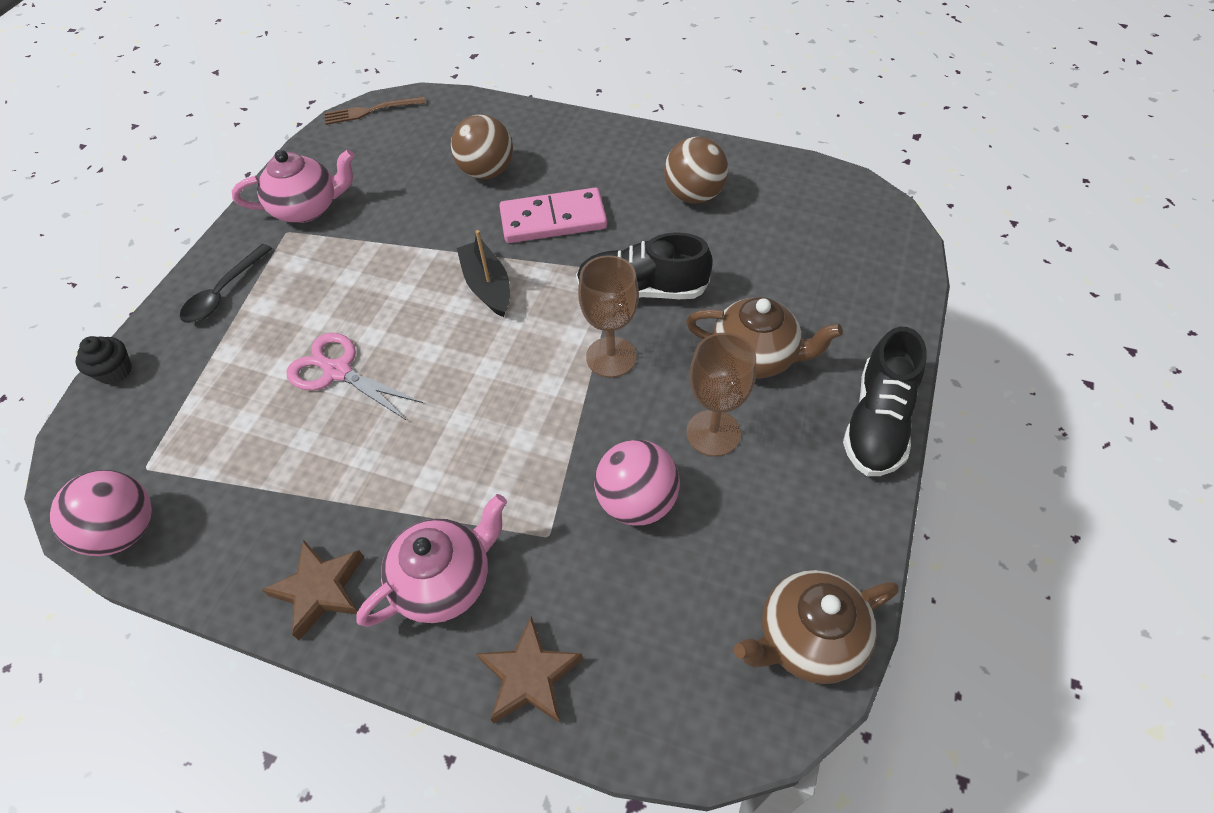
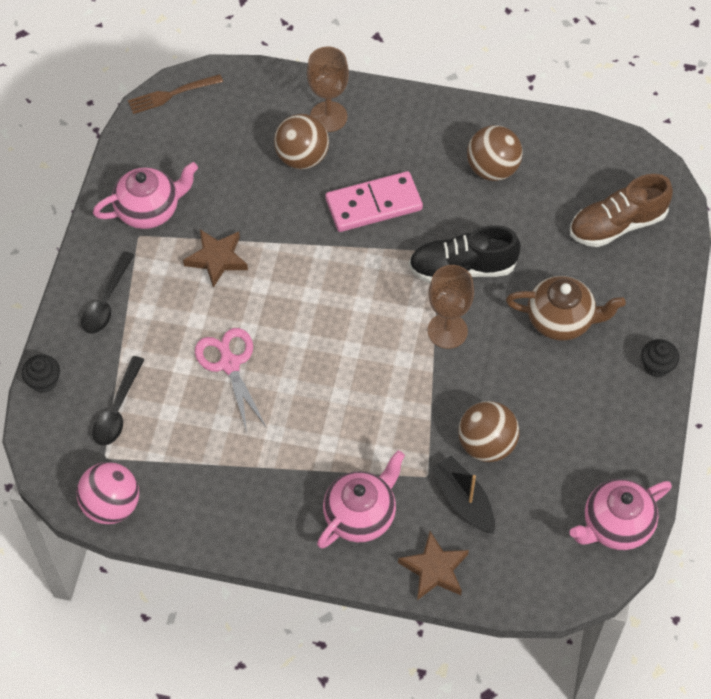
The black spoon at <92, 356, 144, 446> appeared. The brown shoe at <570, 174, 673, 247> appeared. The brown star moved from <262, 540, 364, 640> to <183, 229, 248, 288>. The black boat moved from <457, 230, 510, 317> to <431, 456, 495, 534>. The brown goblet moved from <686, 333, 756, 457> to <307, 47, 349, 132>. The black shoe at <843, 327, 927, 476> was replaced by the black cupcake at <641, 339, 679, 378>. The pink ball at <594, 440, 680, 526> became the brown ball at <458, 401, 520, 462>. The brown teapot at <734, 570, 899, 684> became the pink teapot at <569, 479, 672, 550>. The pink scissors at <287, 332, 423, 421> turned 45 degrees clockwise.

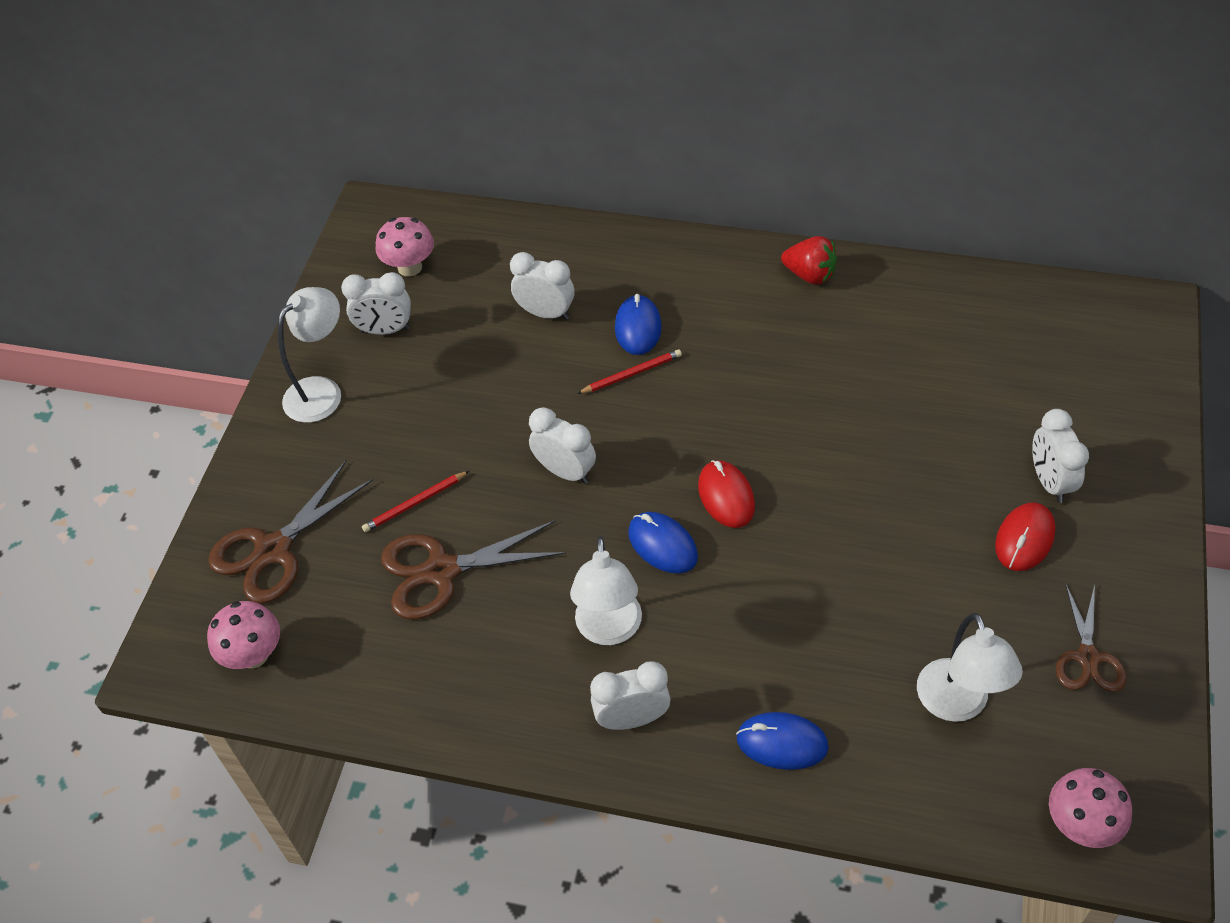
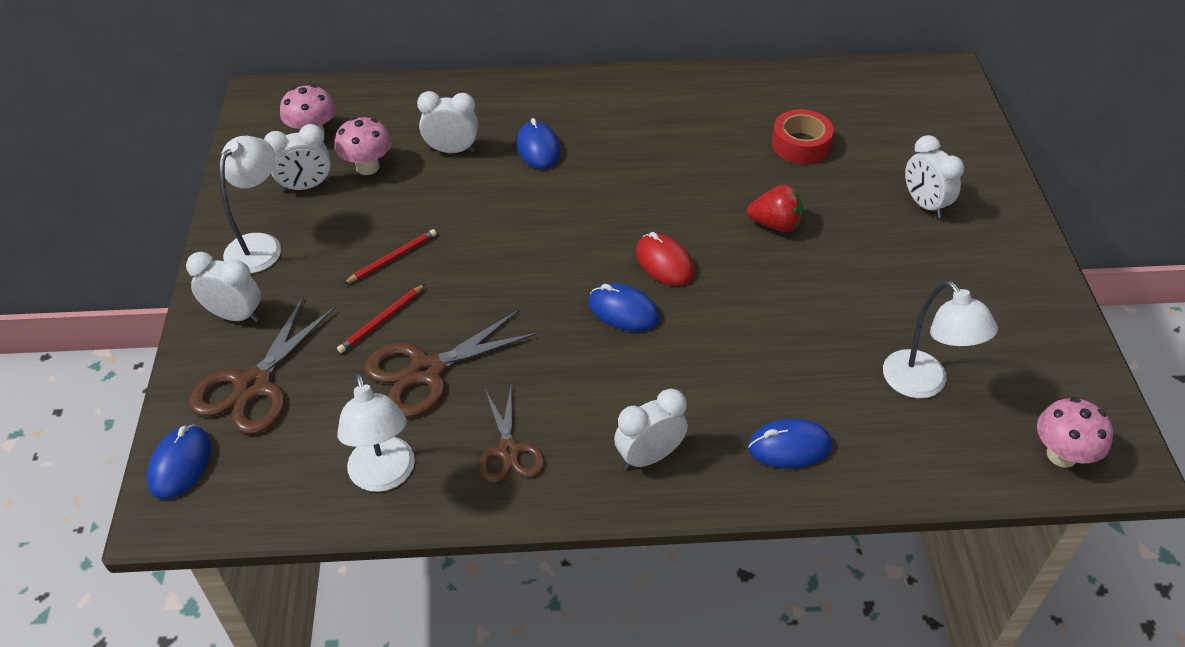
The red mouse at <995, 502, 1056, 571> disappeared. The blue mouse at <147, 425, 211, 500> appeared. The red tape at <772, 109, 834, 164> appeared. The pink mushroom moved from <207, 601, 280, 669> to <335, 117, 392, 175>. The white clock moved from <529, 407, 596, 484> to <186, 252, 261, 322>. The white lamp moved from <570, 537, 642, 645> to <337, 373, 415, 492>. The red pencil moved from <577, 349, 682, 394> to <343, 229, 437, 284>. The red strawberry moved from <781, 236, 837, 285> to <747, 185, 803, 232>. The brown scissors moved from <1056, 583, 1127, 692> to <478, 387, 544, 483>.

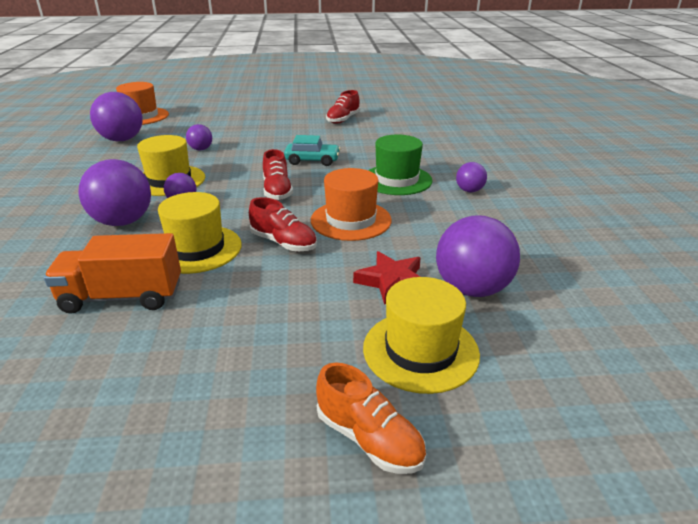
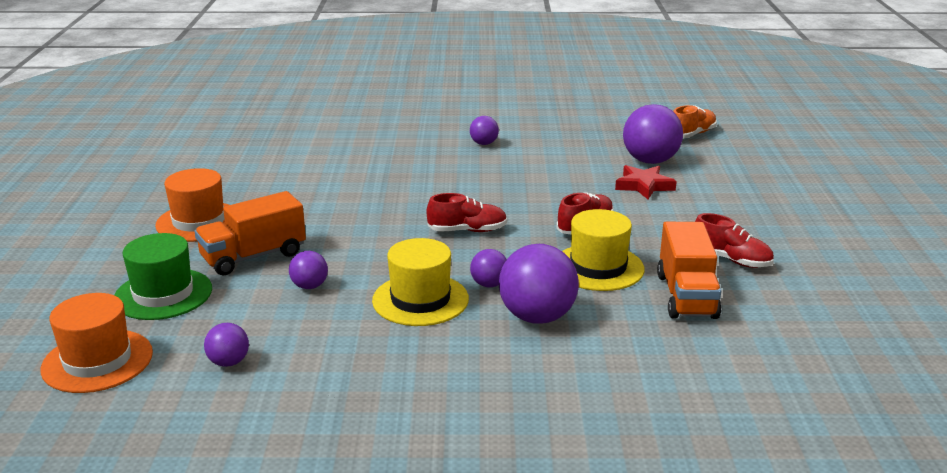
The turquoise car at <284, 135, 340, 166> disappeared. The yellow hat at <363, 277, 480, 394> disappeared. The orange truck at <194, 191, 306, 275> appeared. The orange hat moved from <311, 168, 392, 241> to <155, 168, 229, 242>. The orange shoe moved from <316, 363, 426, 474> to <673, 105, 717, 138>. The red shoe moved from <326, 90, 360, 124> to <695, 213, 774, 268>. The green hat moved from <368, 134, 432, 195> to <114, 233, 212, 320>. The purple ball at <90, 92, 142, 141> changed to 0.52 times the size.

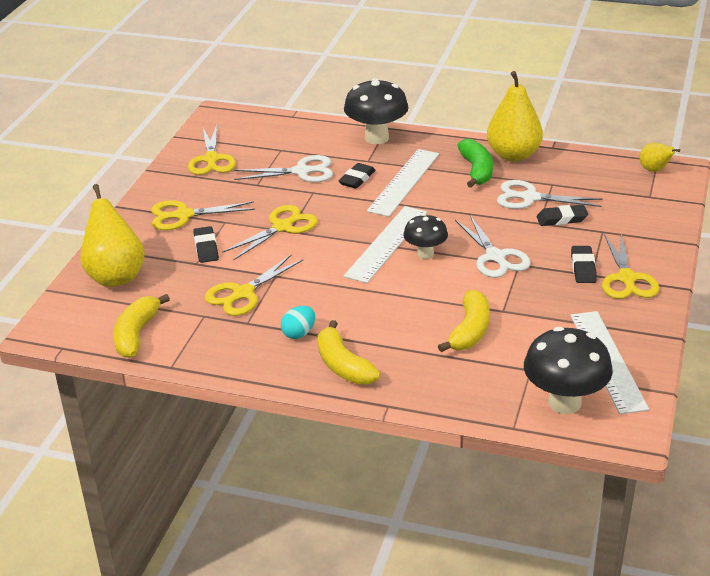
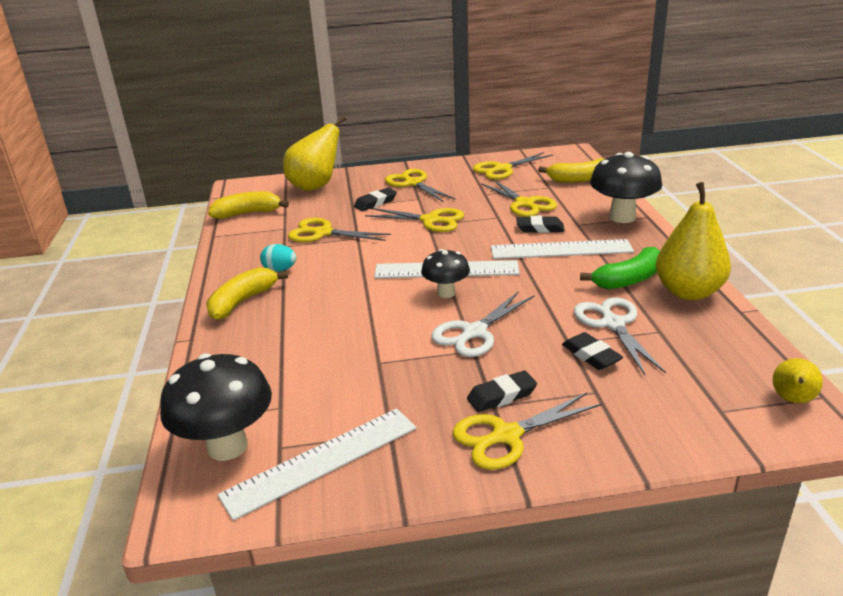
The yellow banana moved from <438, 289, 490, 352> to <538, 159, 604, 183>. The white scissors at <234, 155, 333, 182> became the yellow scissors at <481, 179, 557, 217>.

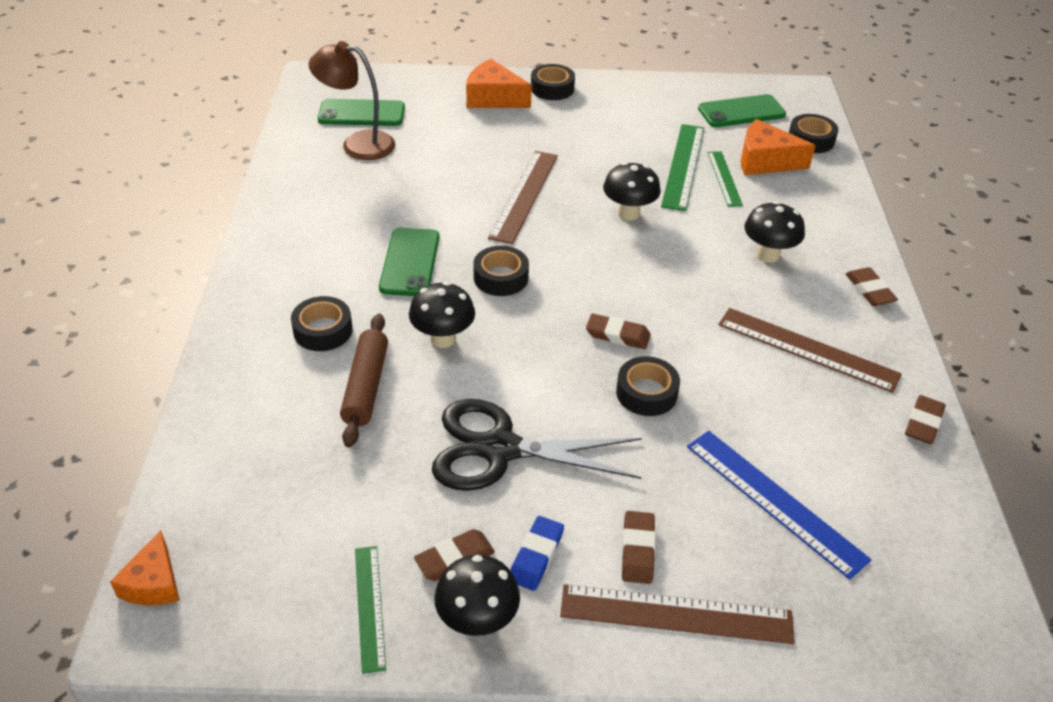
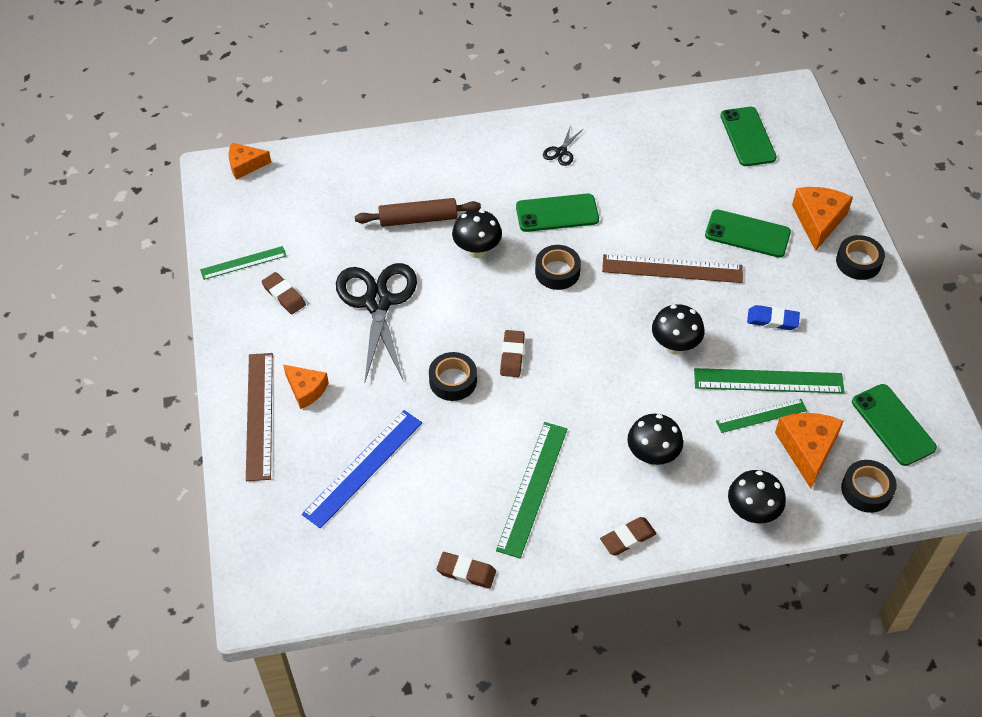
The black tape at <291, 296, 353, 351> disappeared. The brown lamp at <309, 41, 395, 160> disappeared. The black scissors at <543, 125, 583, 166> appeared. The green phone at <705, 209, 791, 258> appeared. The black mushroom moved from <434, 555, 520, 636> to <728, 470, 786, 523>. The blue eraser moved from <510, 516, 564, 591> to <747, 305, 800, 330>. The brown eraser at <622, 511, 656, 584> was replaced by the orange cheese at <283, 365, 329, 409>. The brown ruler at <718, 308, 902, 393> became the green ruler at <496, 422, 568, 558>.

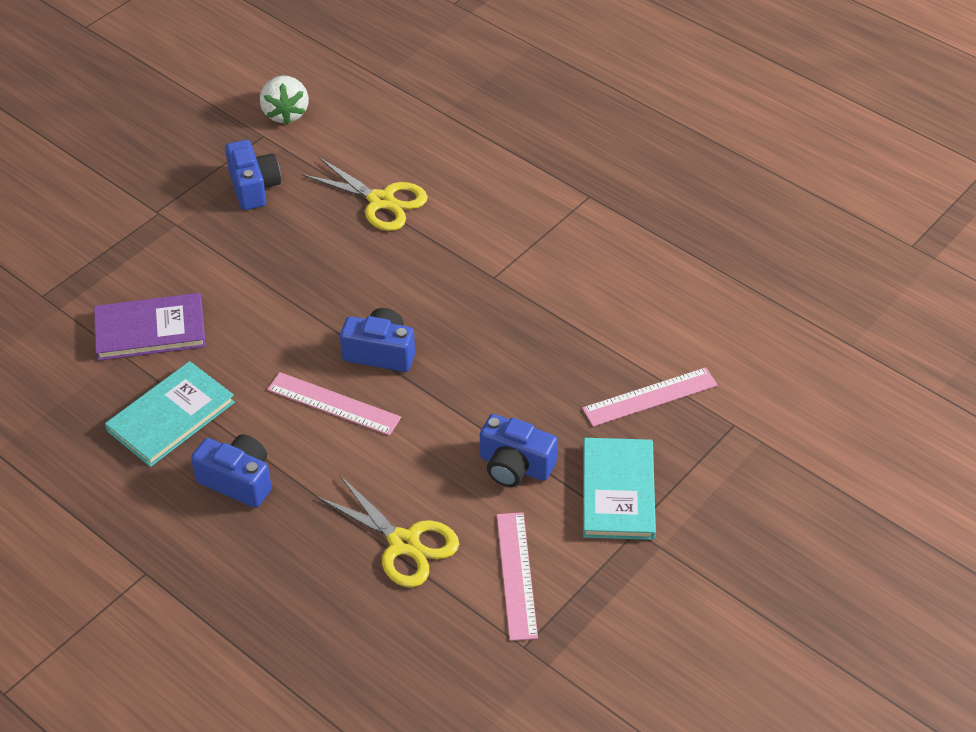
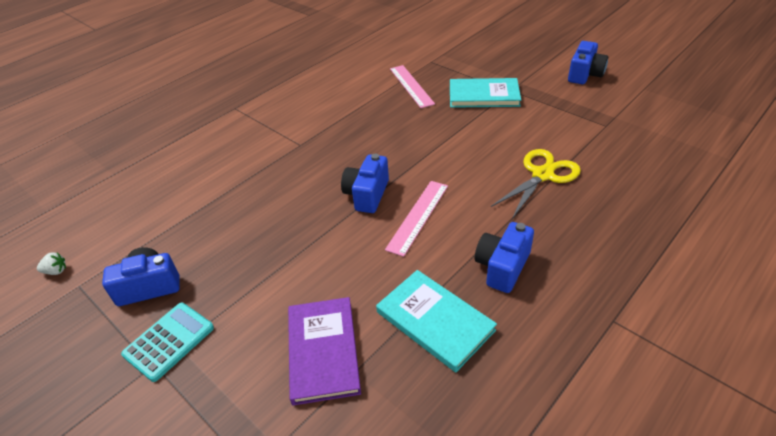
The yellow scissors at <302, 157, 428, 231> disappeared. The pink ruler at <497, 512, 538, 641> disappeared. The turquoise calculator at <121, 303, 214, 382> appeared. The blue camera moved from <480, 414, 558, 487> to <568, 41, 608, 84>. The white strawberry at <260, 76, 309, 125> changed to 0.49 times the size.

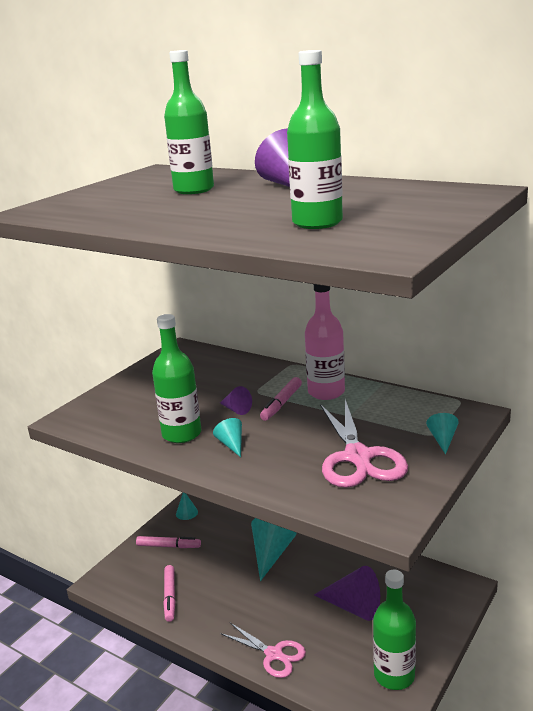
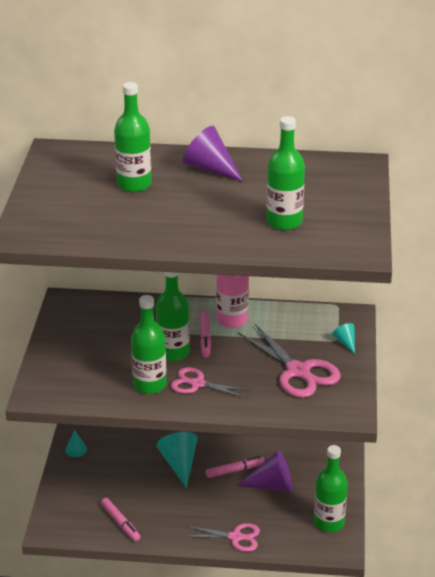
The pink marker moved from <136, 536, 201, 548> to <206, 456, 265, 478>. The turquoise cone at <213, 418, 242, 457> was replaced by the pink scissors at <171, 367, 251, 398>. The purple cone at <220, 386, 252, 415> was replaced by the green bottle at <156, 272, 190, 361>.

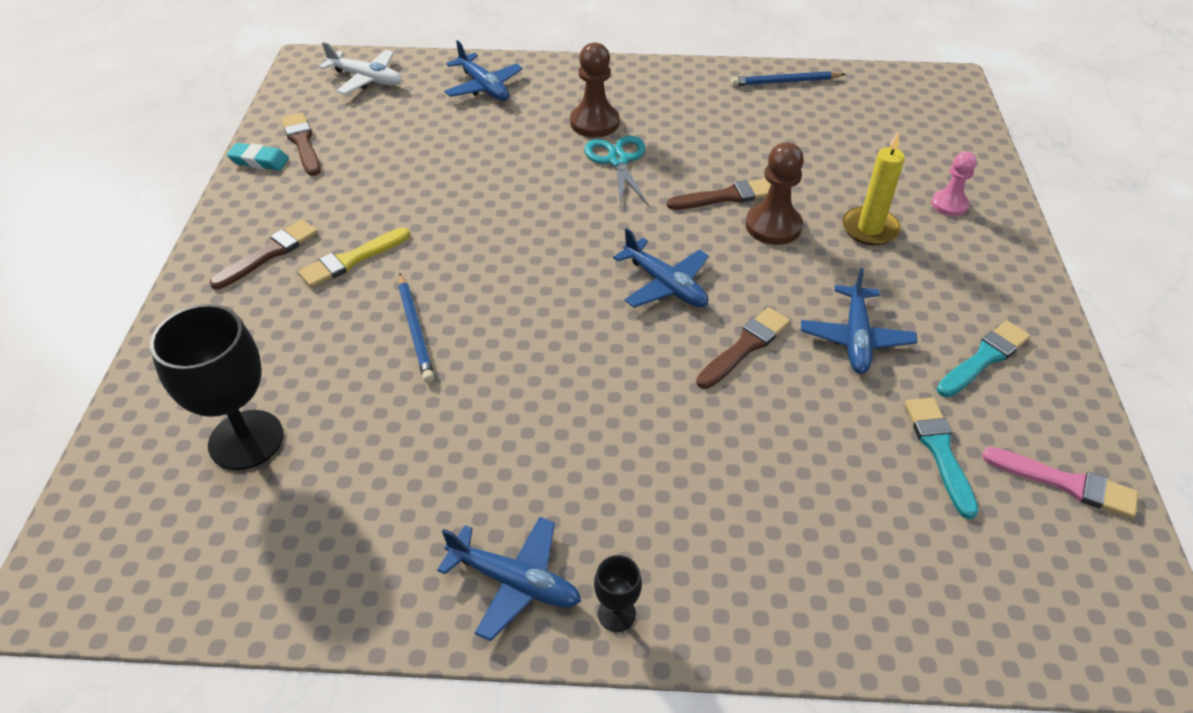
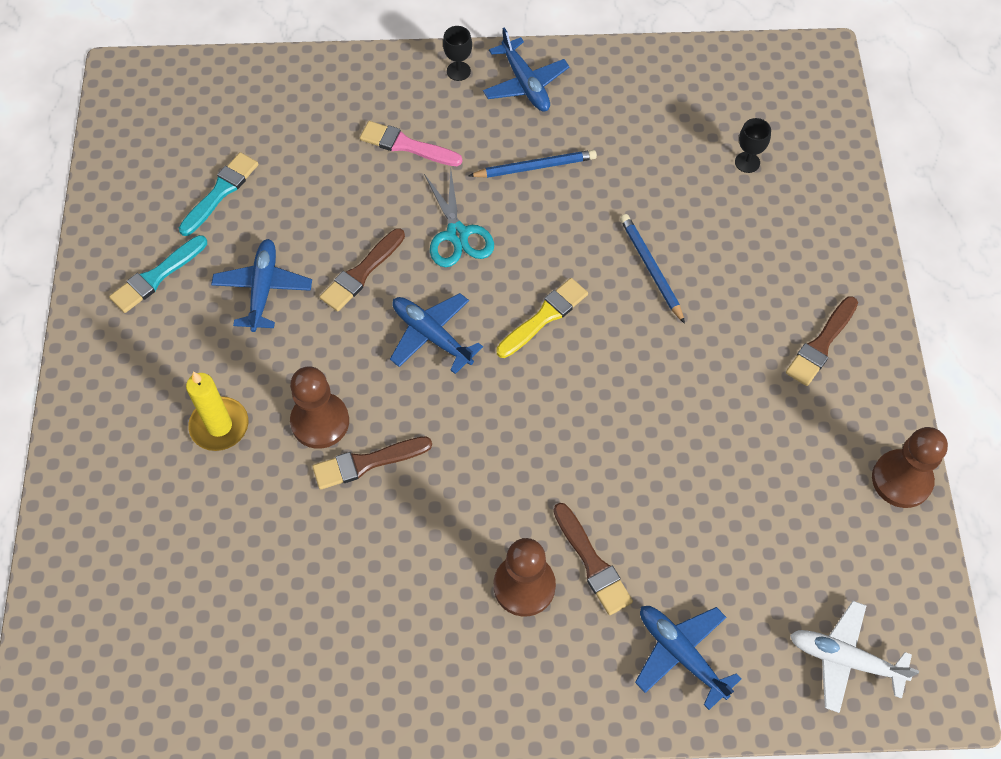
The pink pawn at <931, 152, 977, 216> disappeared. The brown brush moved from <282, 113, 321, 176> to <553, 503, 633, 615>. The yellow brush moved from <298, 227, 410, 288> to <496, 278, 588, 358>. The turquoise scissors moved from <584, 136, 649, 206> to <424, 169, 494, 267>. The blue pencil moved from <731, 71, 846, 86> to <468, 150, 597, 178>. The pink brush moved from <982, 447, 1138, 518> to <360, 121, 462, 166>. The turquoise eraser at <227, 143, 289, 170> was replaced by the brown pawn at <872, 427, 948, 508>. The blue plane at <437, 517, 581, 641> turned 135 degrees counterclockwise. The turquoise brush at <905, 397, 979, 519> turned 135 degrees counterclockwise. The black goblet at <150, 304, 284, 470> changed to 0.46 times the size.

